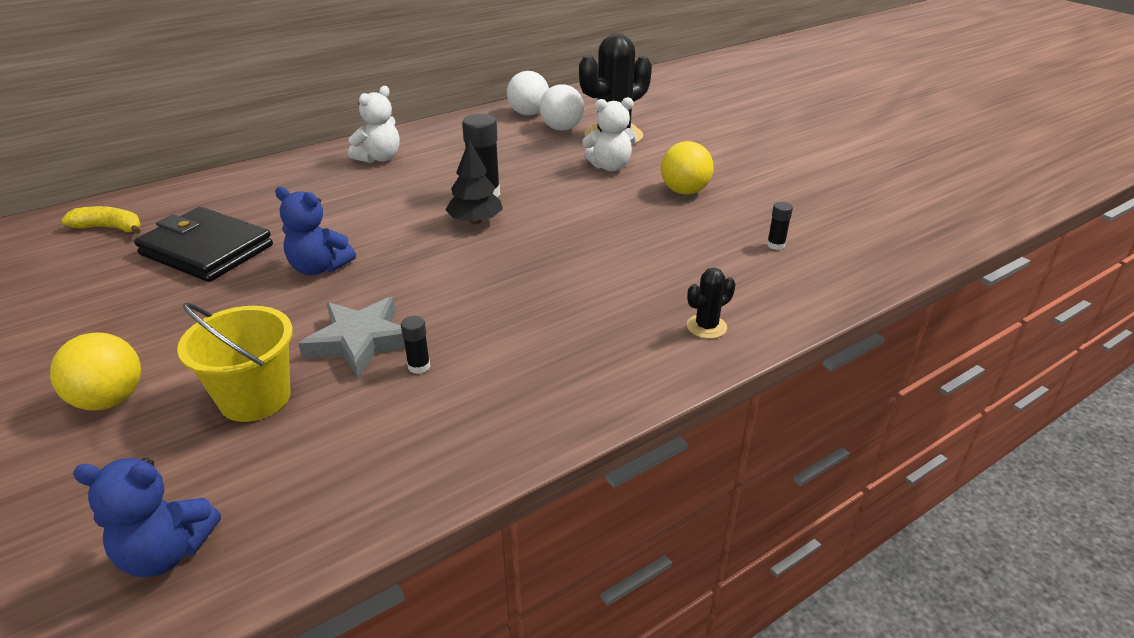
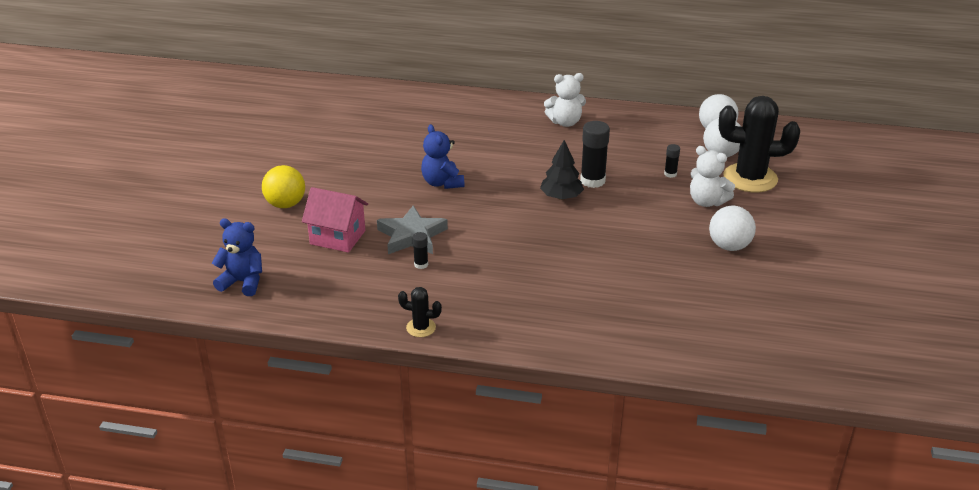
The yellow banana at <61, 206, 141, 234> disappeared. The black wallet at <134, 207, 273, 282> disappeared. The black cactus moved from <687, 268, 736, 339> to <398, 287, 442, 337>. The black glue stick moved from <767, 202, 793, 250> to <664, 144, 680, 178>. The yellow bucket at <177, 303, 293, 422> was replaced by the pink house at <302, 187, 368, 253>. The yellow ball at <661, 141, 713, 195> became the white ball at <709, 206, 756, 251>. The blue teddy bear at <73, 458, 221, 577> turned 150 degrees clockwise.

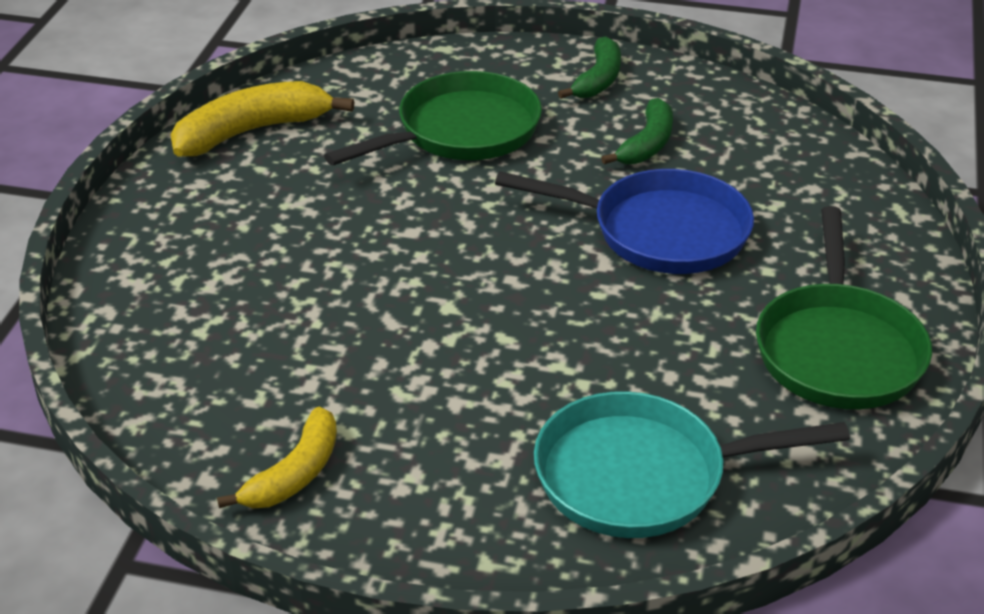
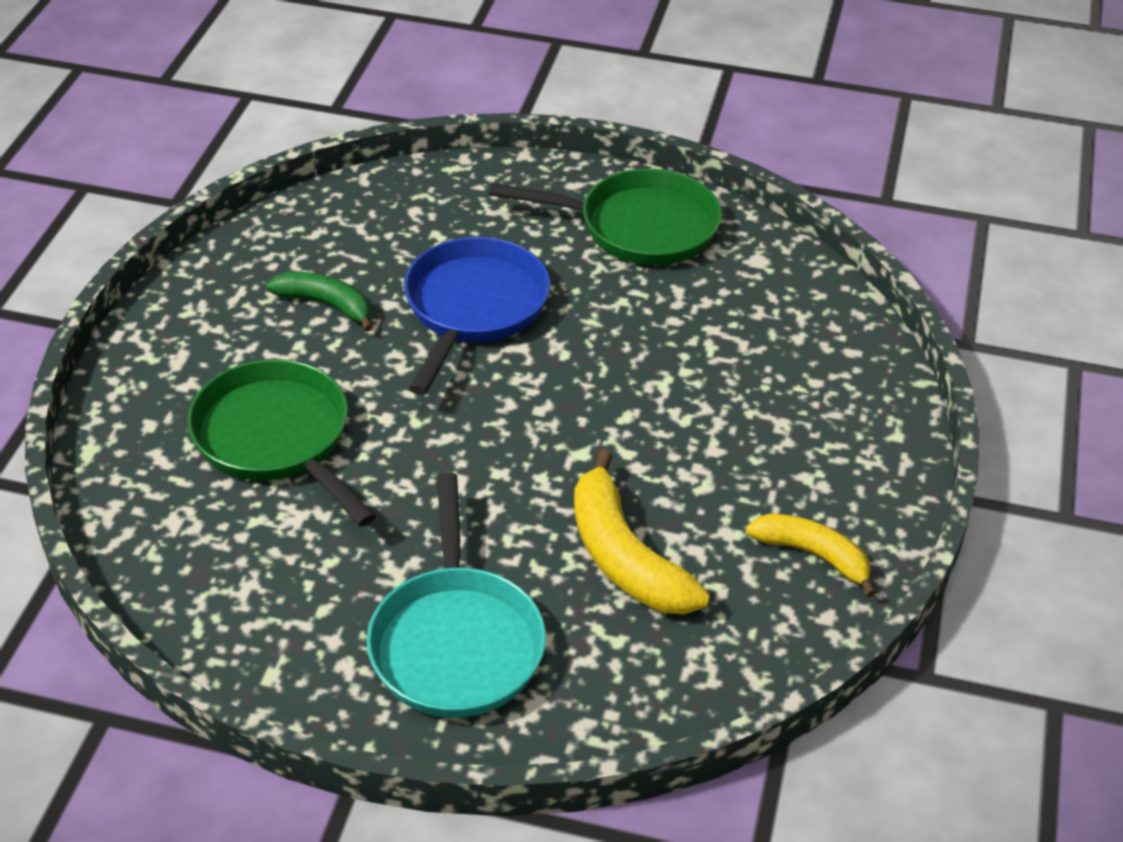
The green banana at <558, 36, 621, 99> disappeared. The yellow banana moved from <171, 81, 354, 157> to <574, 449, 710, 614>. The turquoise pan moved from <534, 391, 850, 538> to <366, 473, 546, 718>.

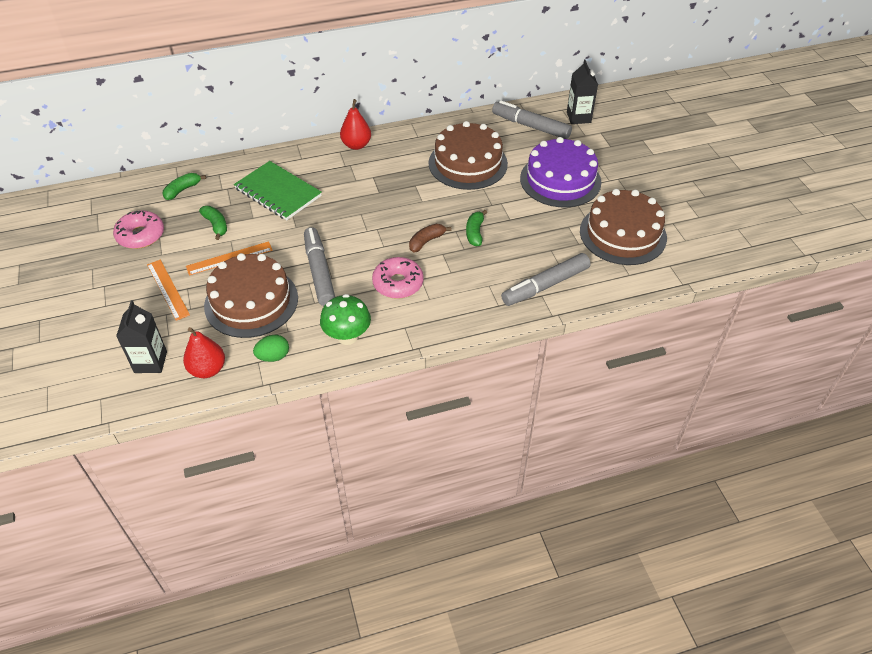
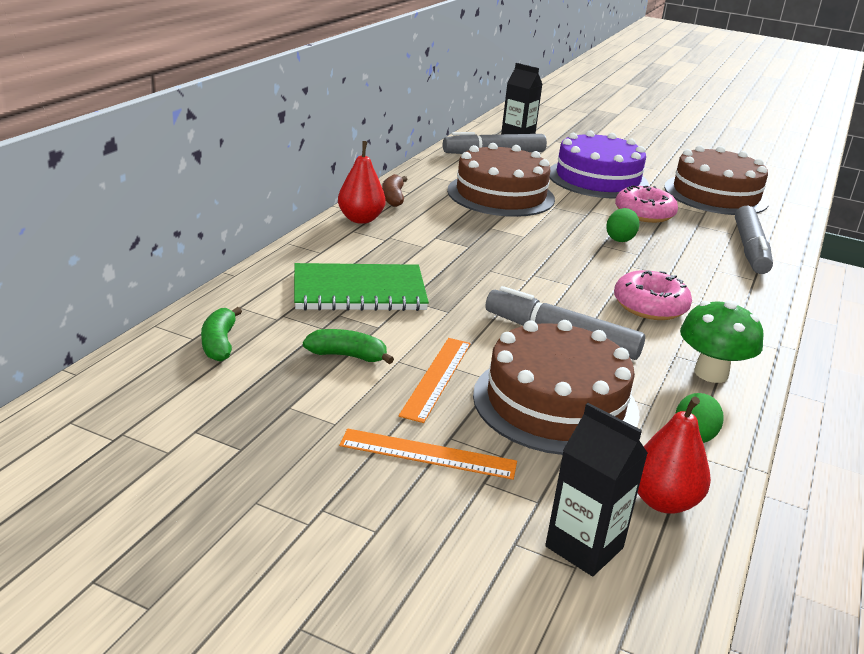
The pink donut moved from <113, 210, 164, 249> to <615, 186, 678, 223>. The brown banana moved from <409, 224, 452, 252> to <382, 174, 407, 207>. The green banana at <466, 210, 487, 246> was replaced by the green egg at <606, 208, 640, 242>.

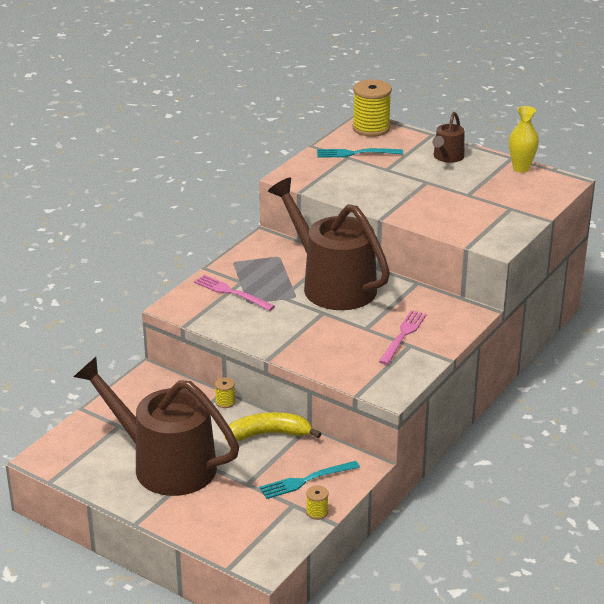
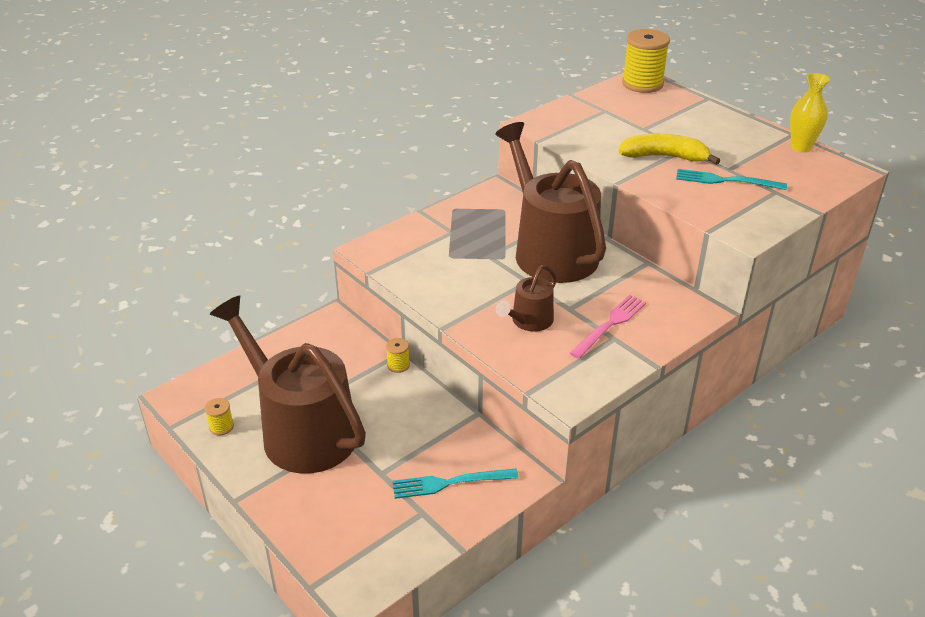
The pink fork at <194, 275, 275, 311> disappeared. The yellow banana moved from <225, 412, 322, 441> to <618, 133, 720, 165>. The yellow spool moved from <306, 485, 328, 520> to <205, 398, 234, 436>. The turquoise fork moved from <317, 148, 403, 157> to <676, 169, 787, 190>. The brown watering can moved from <432, 112, 464, 163> to <496, 265, 557, 332>.

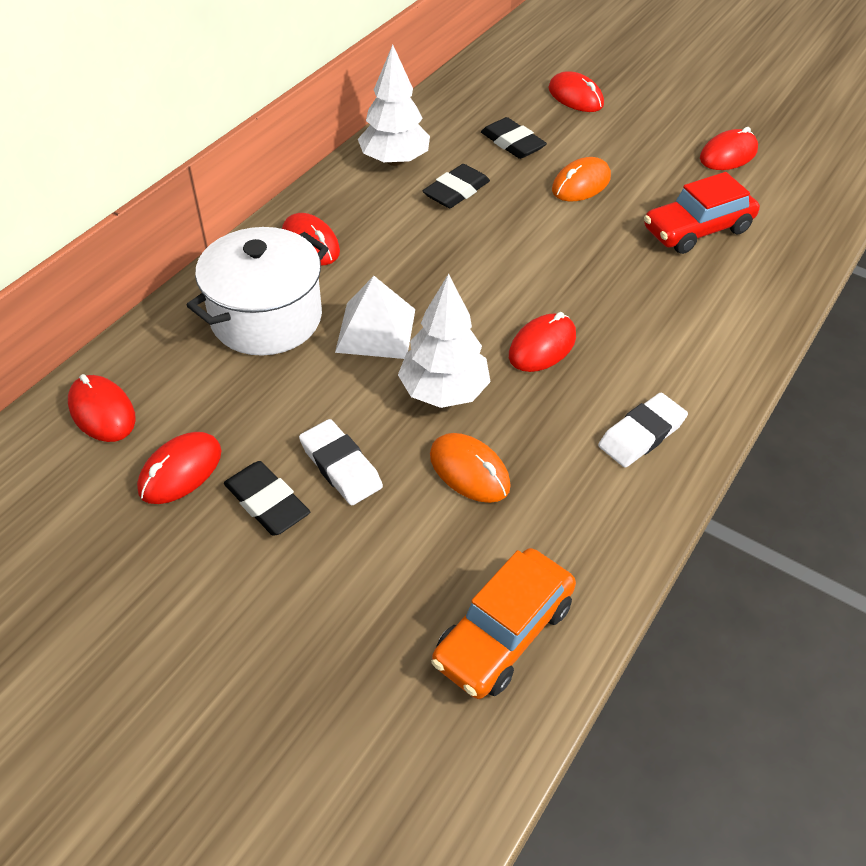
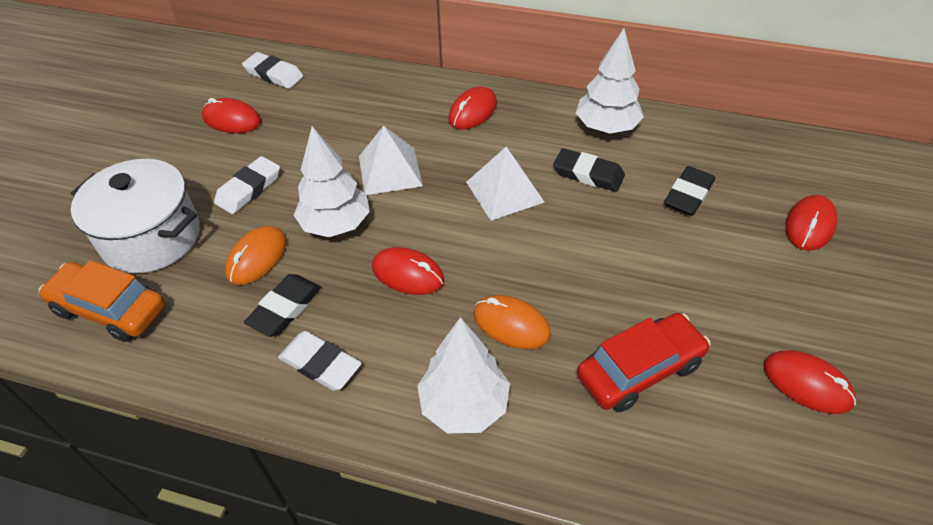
The white tree at <417, 317, 510, 433> appeared. The white pyramid at <466, 147, 545, 221> appeared. The white pot moved from <186, 227, 329, 356> to <71, 159, 200, 274>. The black eraser moved from <224, 461, 310, 536> to <244, 274, 321, 337>. The orange mouse moved from <552, 157, 611, 201> to <474, 295, 551, 349>. The red mouse at <68, 374, 136, 442> was replaced by the white eraser at <242, 52, 304, 89>. The red car at <644, 172, 760, 254> turned 105 degrees clockwise.

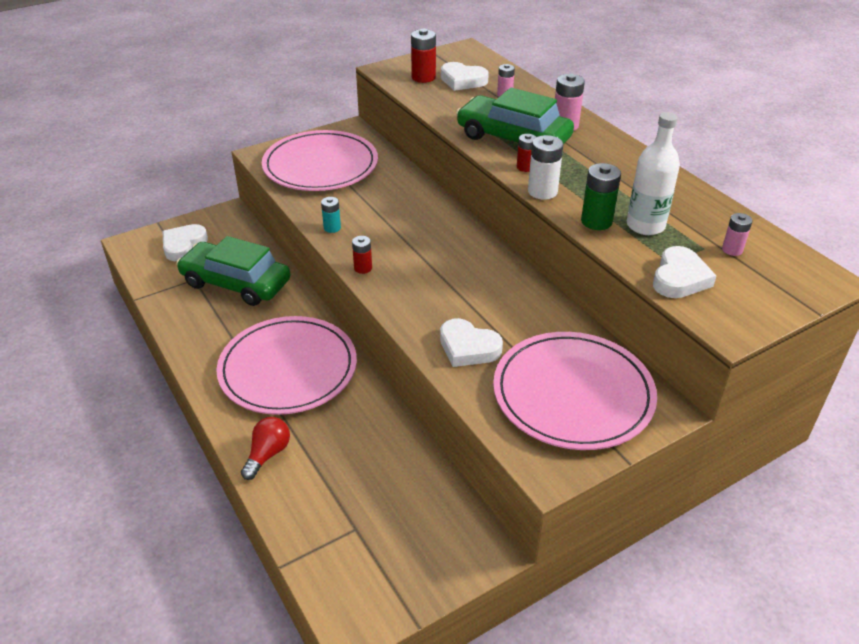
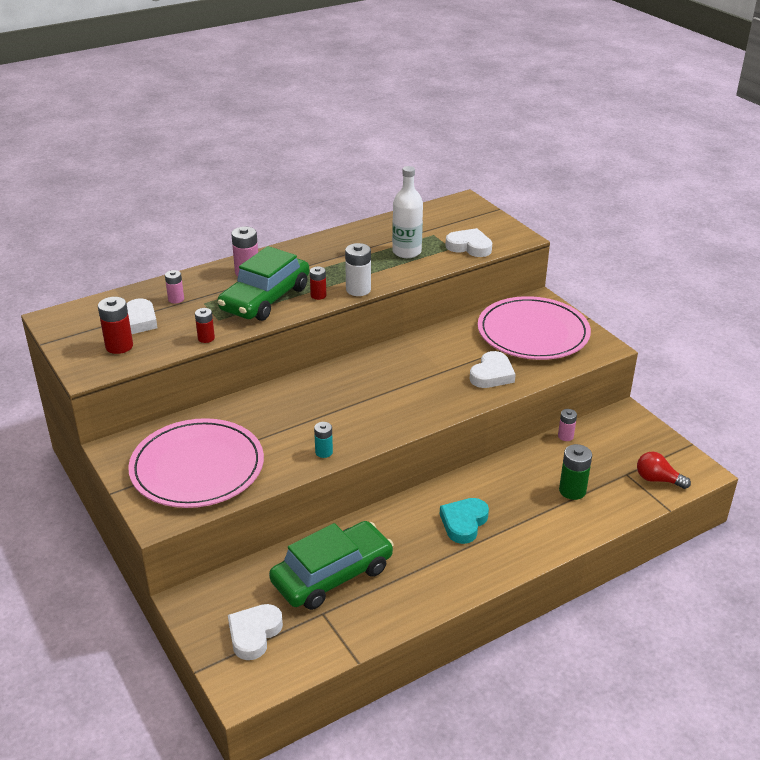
The red light bulb moved from <241, 417, 290, 480> to <637, 452, 691, 489>. The red battery moved from <352, 236, 372, 274> to <195, 308, 215, 343>. The green battery moved from <581, 163, 621, 230> to <559, 444, 592, 500>. The pink battery moved from <722, 213, 753, 256> to <558, 409, 577, 441>. The pink plate at <216, 316, 357, 415> was replaced by the turquoise heart at <440, 498, 489, 544>. The white heart at <163, 224, 208, 261> turned 90 degrees clockwise. The green car at <176, 236, 291, 306> turned 150 degrees counterclockwise.

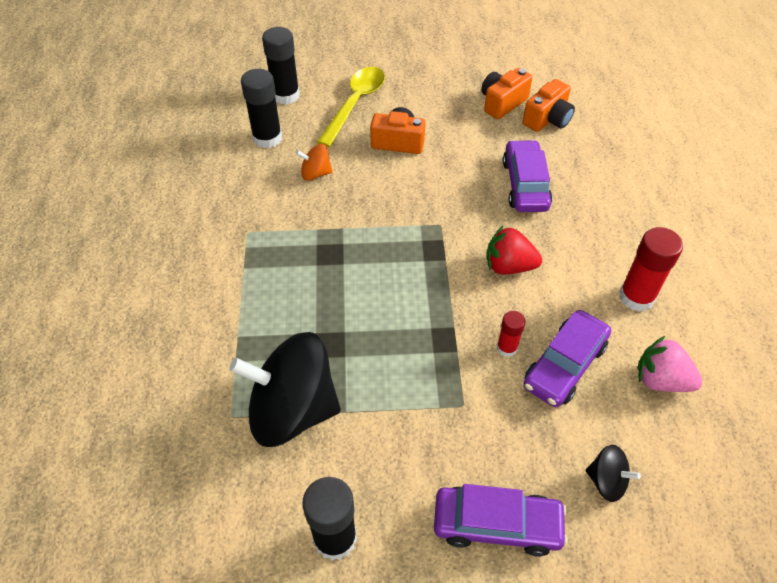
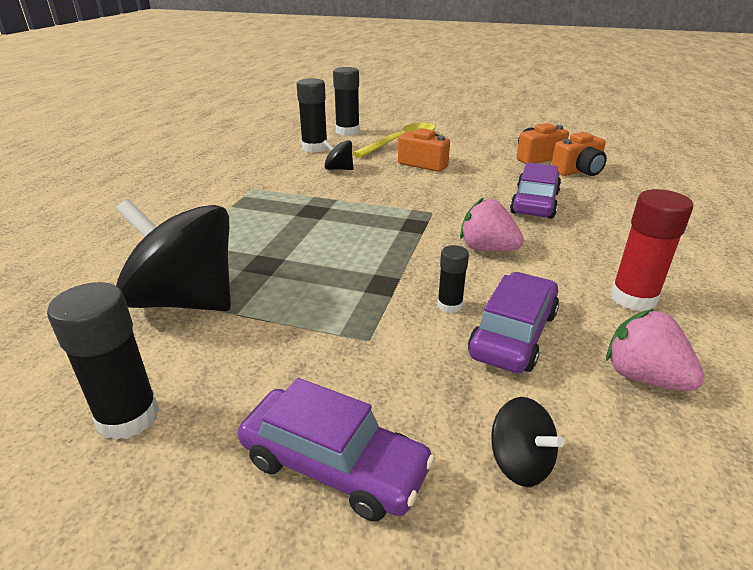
The orange spinning top at <296, 144, 332, 181> became the black spinning top at <323, 140, 354, 170>. The red strawberry at <487, 226, 542, 275> became the pink strawberry at <460, 197, 524, 251>. The red glue stick at <497, 311, 526, 357> became the black glue stick at <437, 245, 469, 313>. The purple car at <523, 310, 611, 407> turned 150 degrees clockwise.

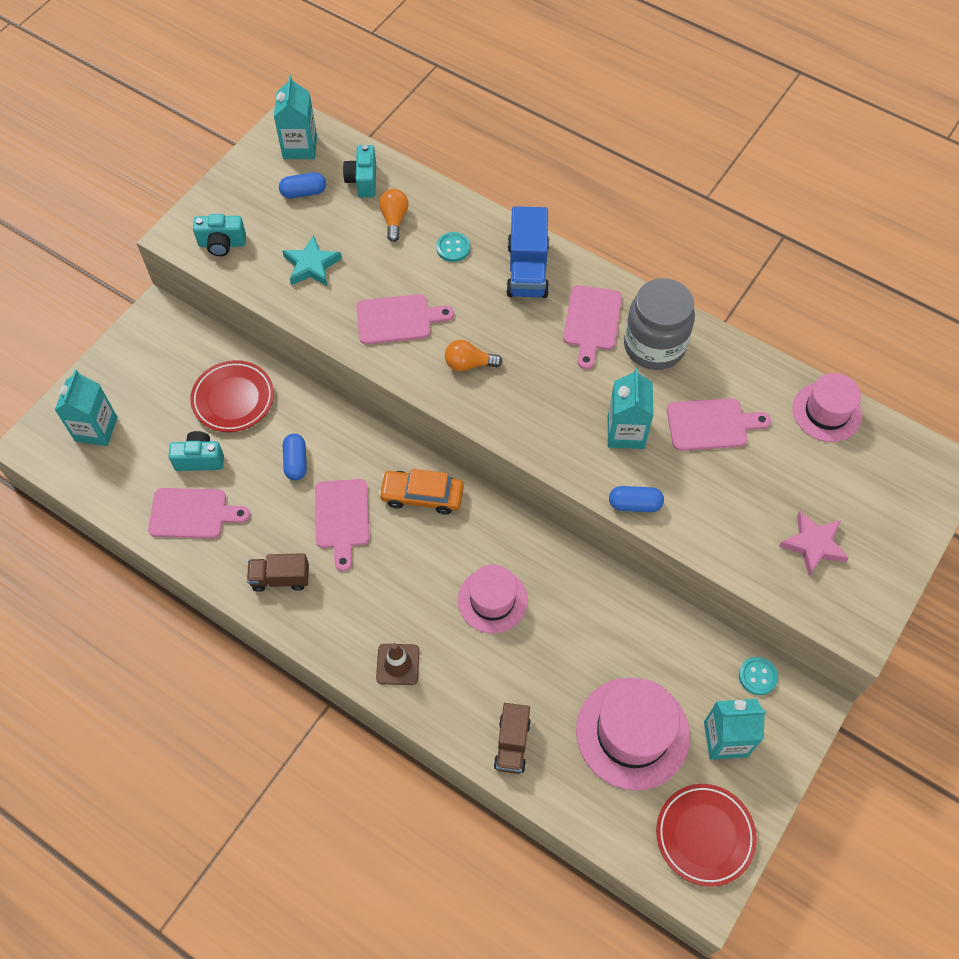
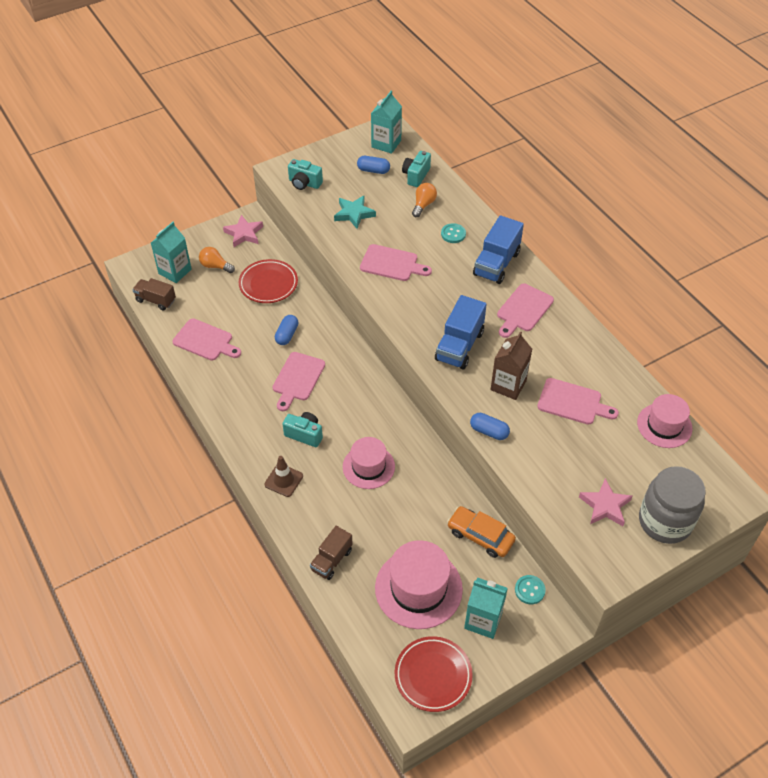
The pink star at <223, 215, 263, 247> appeared. The blue truck at <435, 295, 487, 369> appeared. The turquoise camera moved from <168, 431, 224, 471> to <282, 412, 323, 447>. The brown truck moved from <247, 553, 309, 592> to <132, 278, 176, 311>. The orange car moved from <379, 469, 464, 515> to <447, 506, 516, 558>. The orange light bulb moved from <445, 340, 503, 372> to <199, 247, 235, 273>. The grey jar moved from <624, 278, 695, 370> to <639, 466, 706, 544>. The turquoise carton at <608, 368, 654, 449> became the brown carton at <490, 331, 532, 400>.

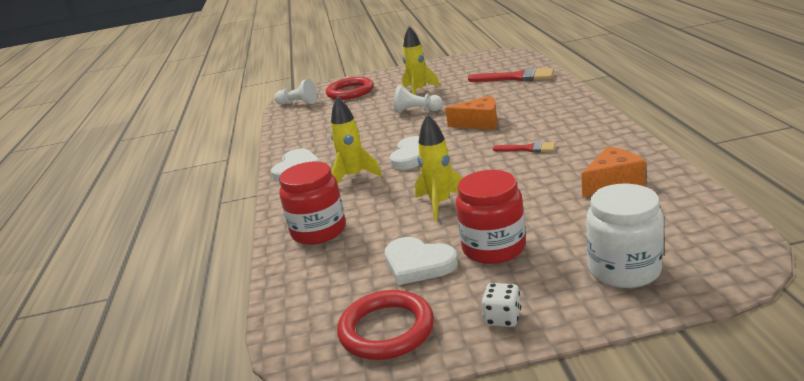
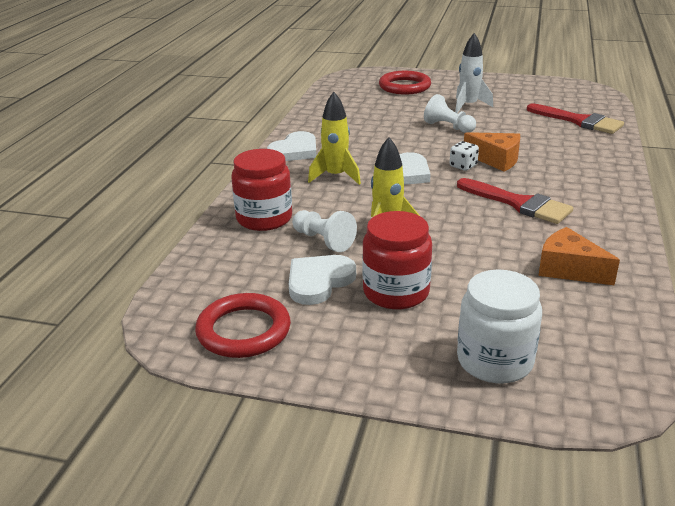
The white pawn moved from <274, 79, 317, 105> to <292, 210, 357, 252>. The white dice moved from <482, 283, 521, 327> to <450, 141, 479, 171>. The yellow rocket at <402, 26, 440, 95> became the white rocket at <455, 33, 493, 113>. The white heart at <385, 237, 458, 285> turned 75 degrees clockwise. The orange cheese at <581, 146, 646, 197> turned 135 degrees counterclockwise. The red brush at <493, 141, 555, 153> changed to 1.78 times the size.

